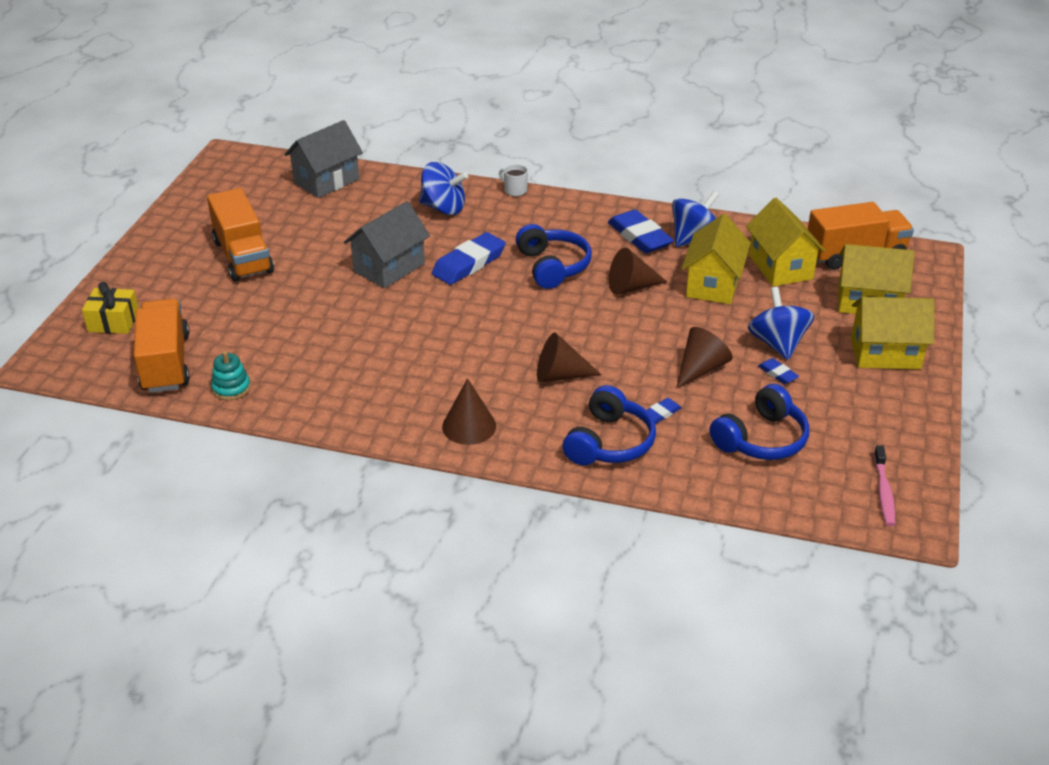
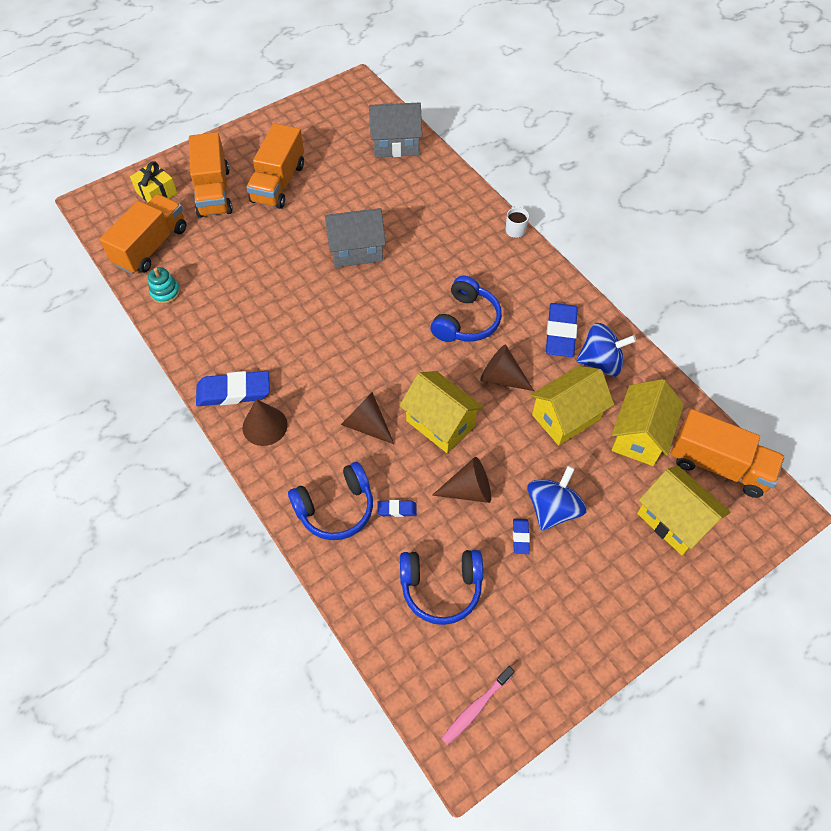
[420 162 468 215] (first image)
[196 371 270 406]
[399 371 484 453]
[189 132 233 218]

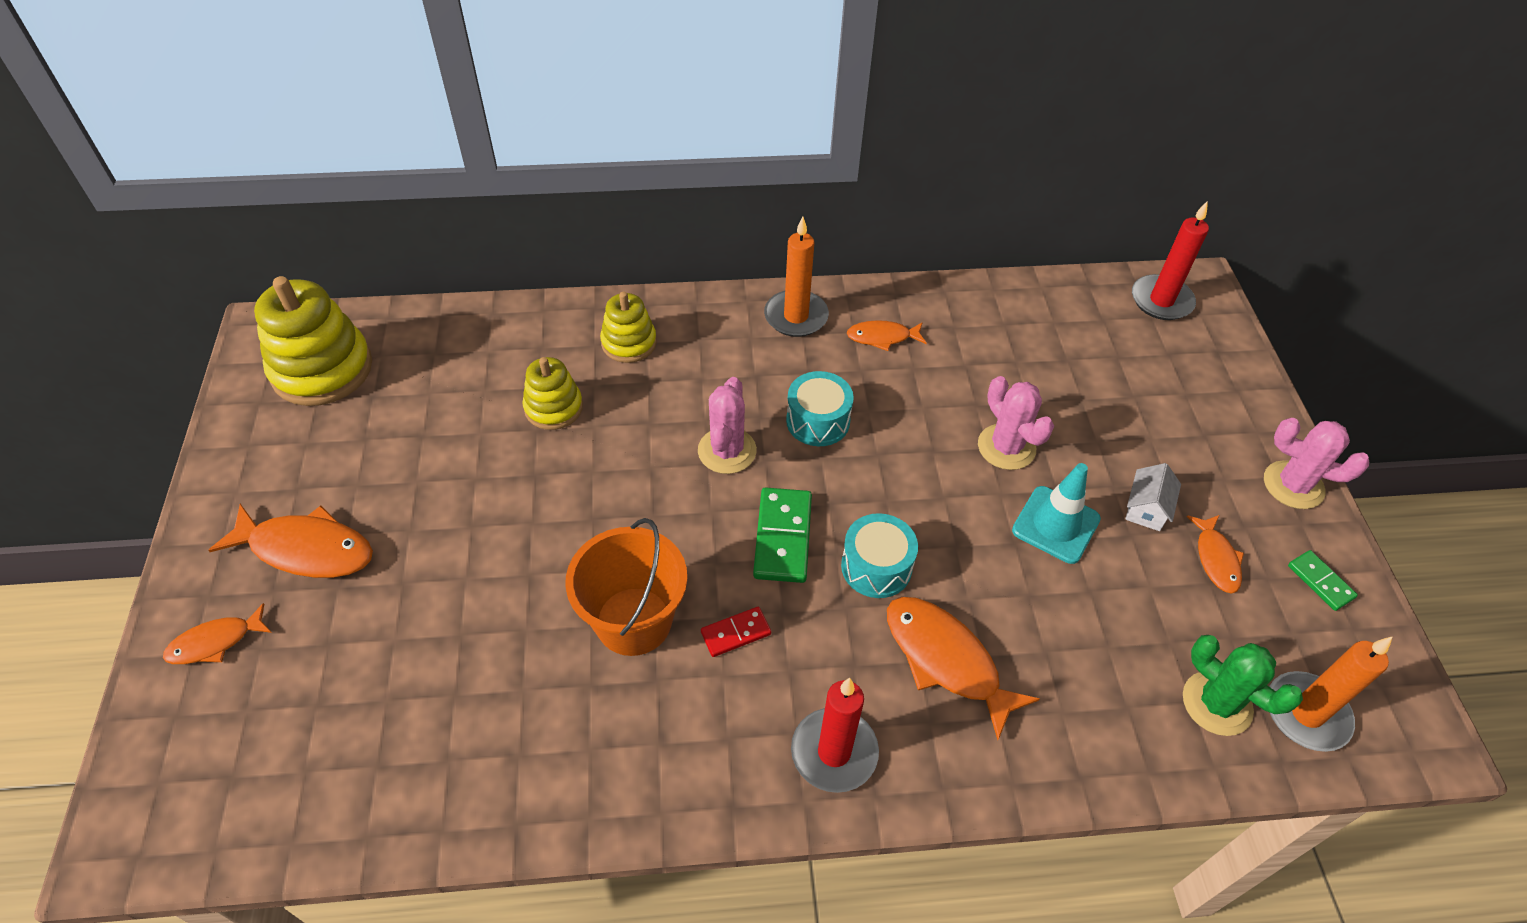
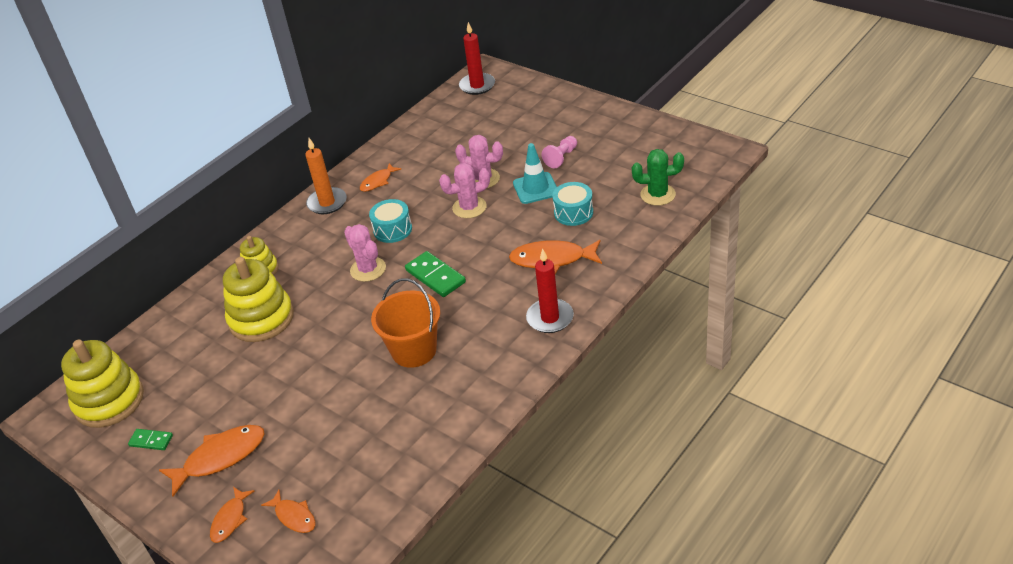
[223 257 294 342]
[701 607 771 657] (first image)
[552 182 593 226]
[542 136 577 169]
[261 490 316 533]
[439 163 490 218]
[1269 636 1393 752] (first image)
[128 429 173 450]

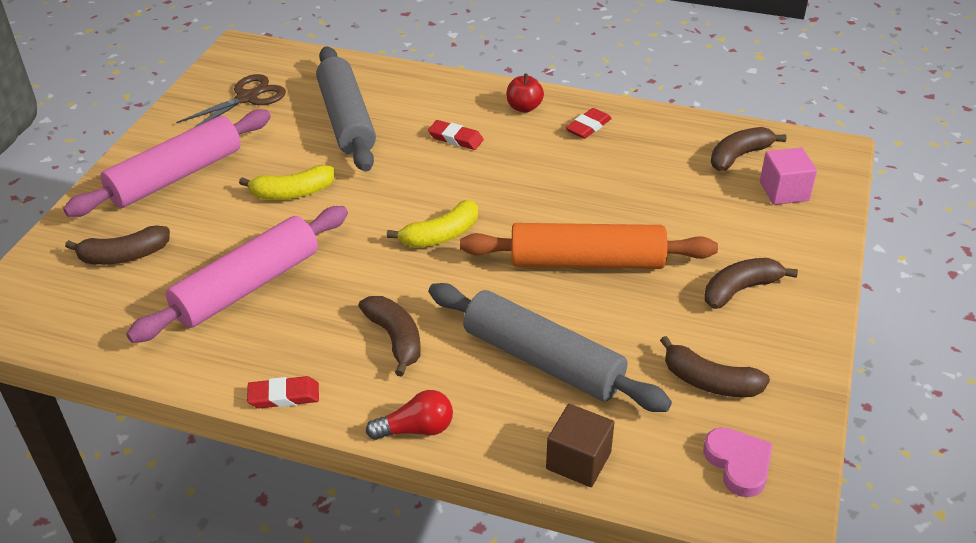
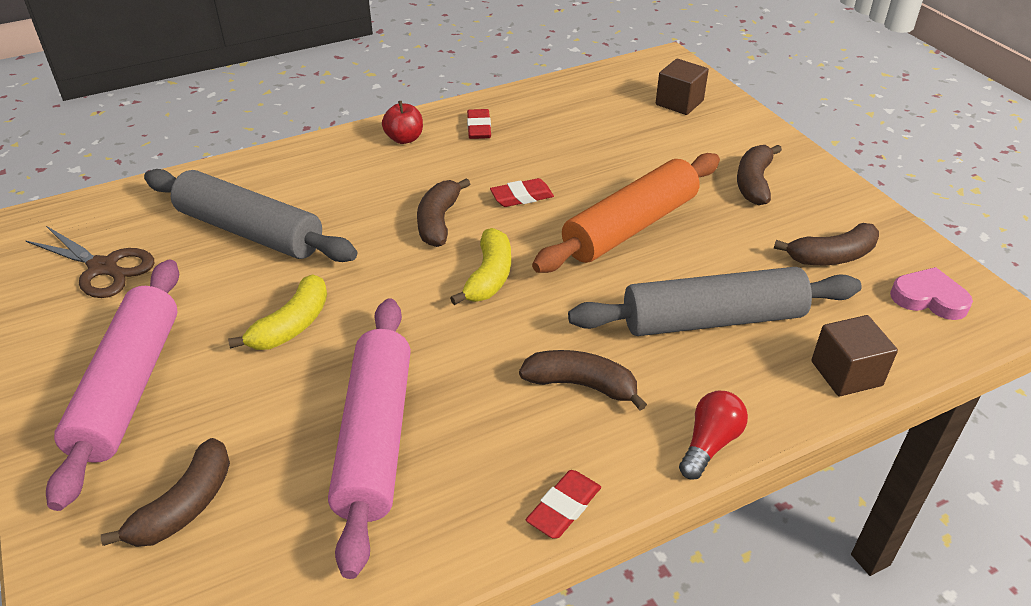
[25 226 154 298]
[490 178 554 207]
[417 178 470 247]
[656 59 709 115]

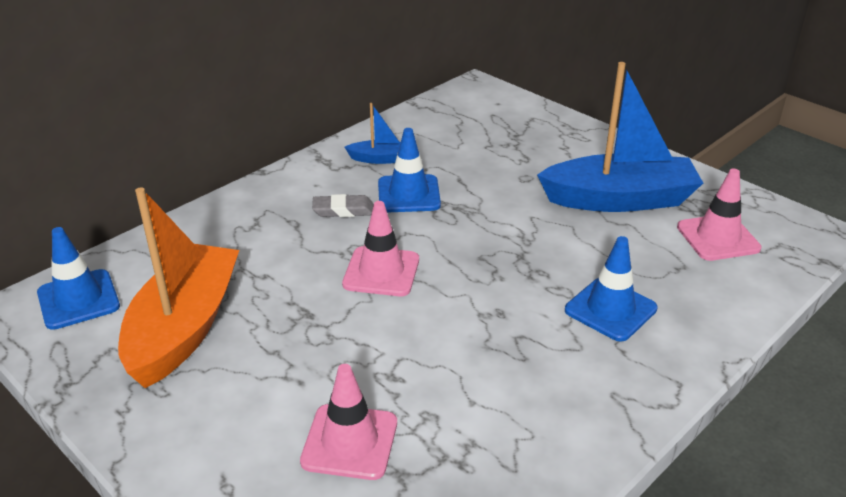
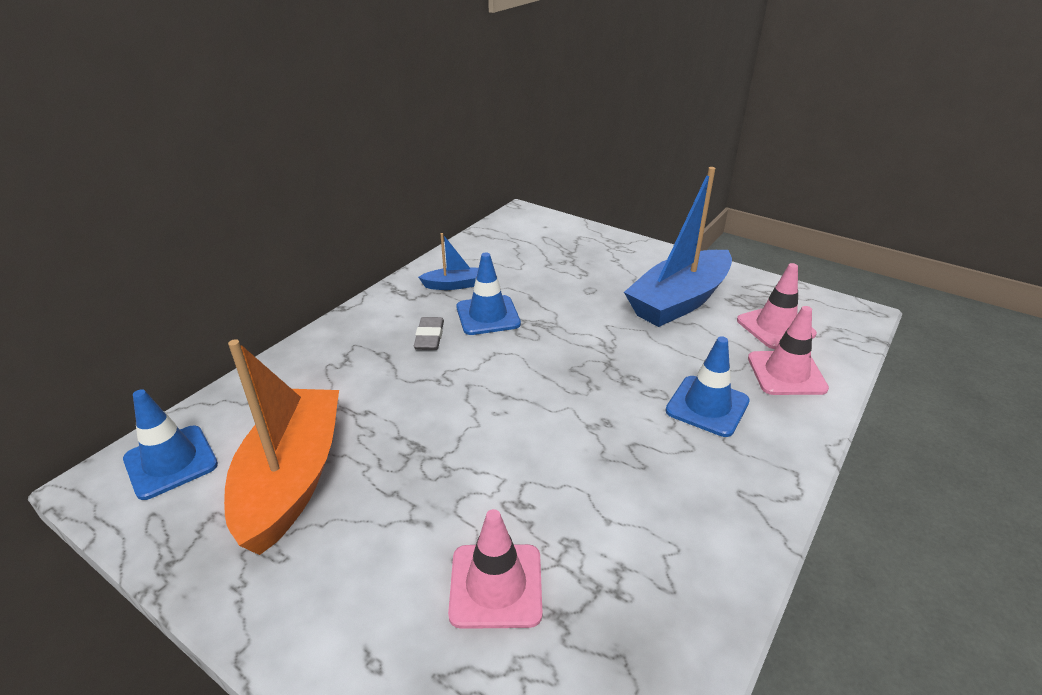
[414 317 444 350]
[748 306 829 395]
[624 167 732 327]

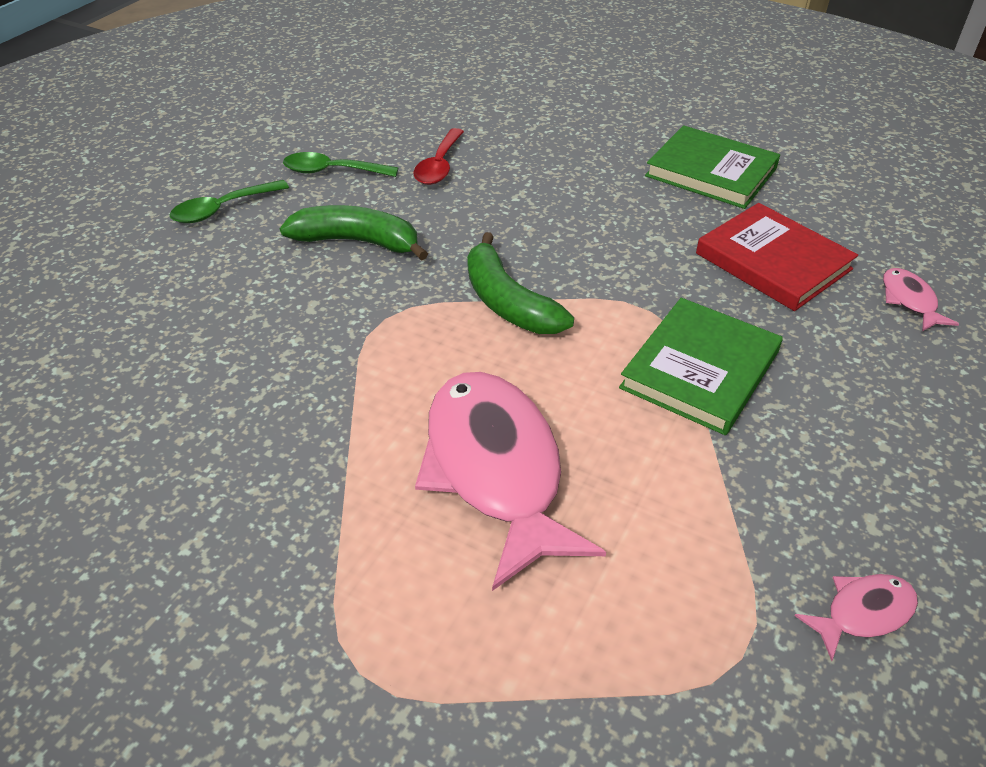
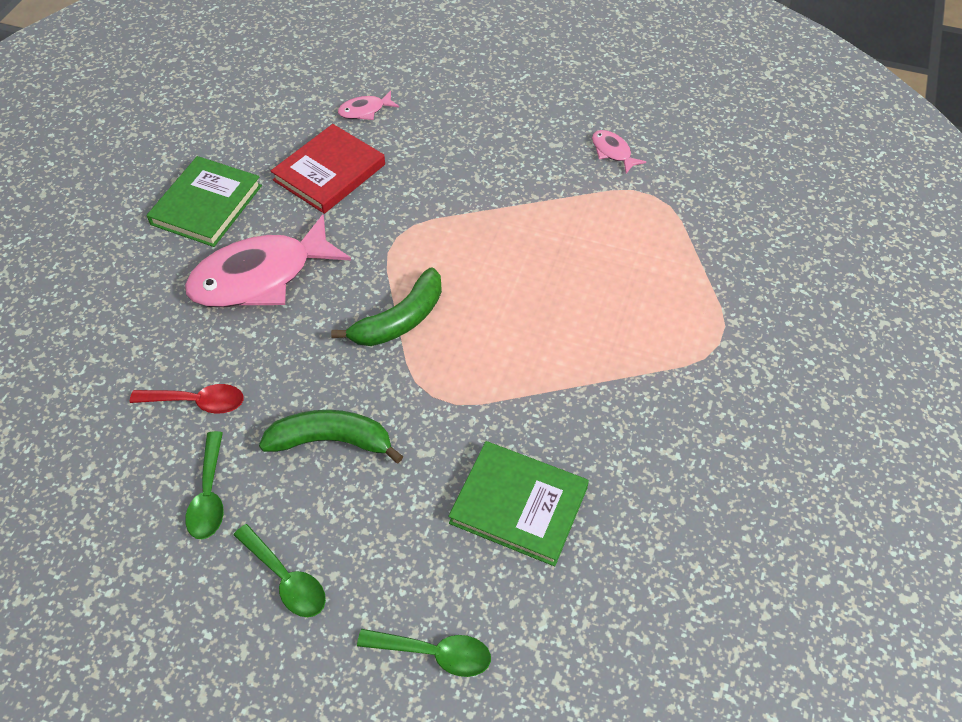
[259 410 403 463]
[185 214 351 307]
[448 441 589 566]
[357 629 491 677]

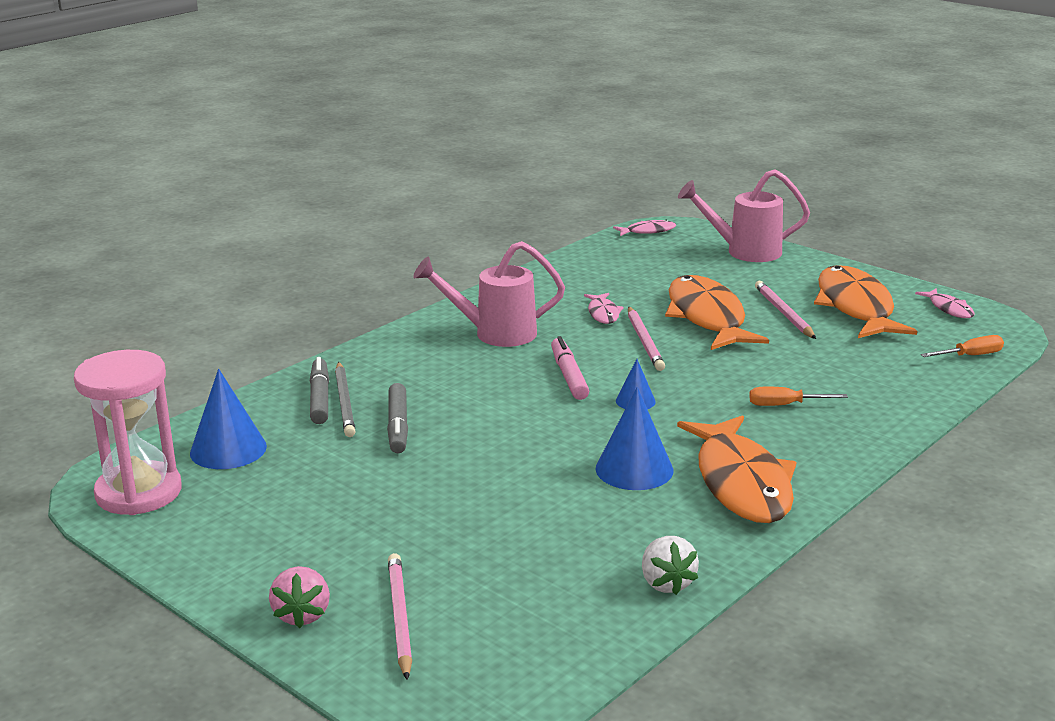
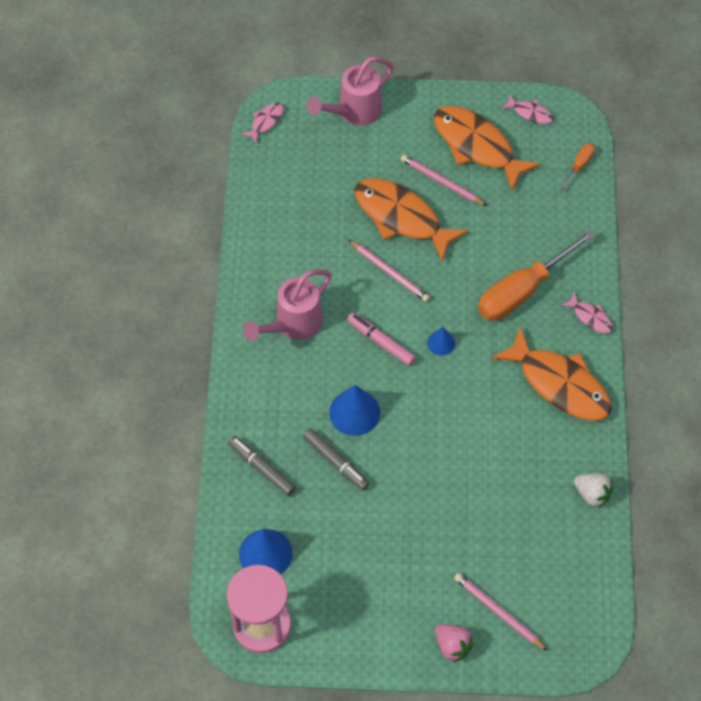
[335 362 356 437] (first image)
[561 293 613 334]
[329 385 380 436]
[478 230 595 321]

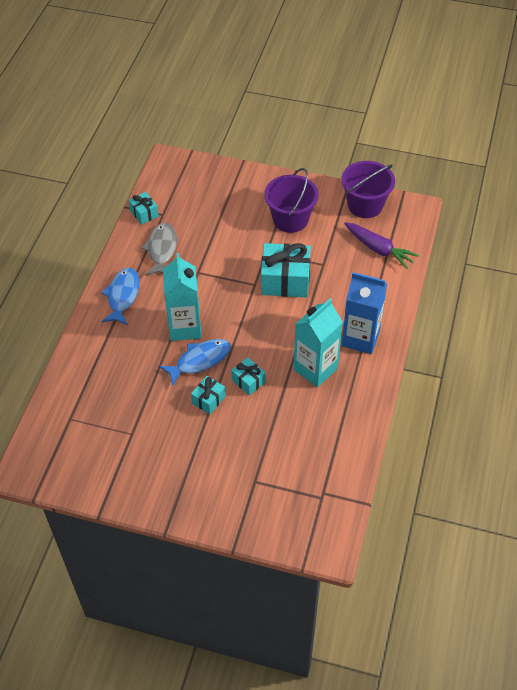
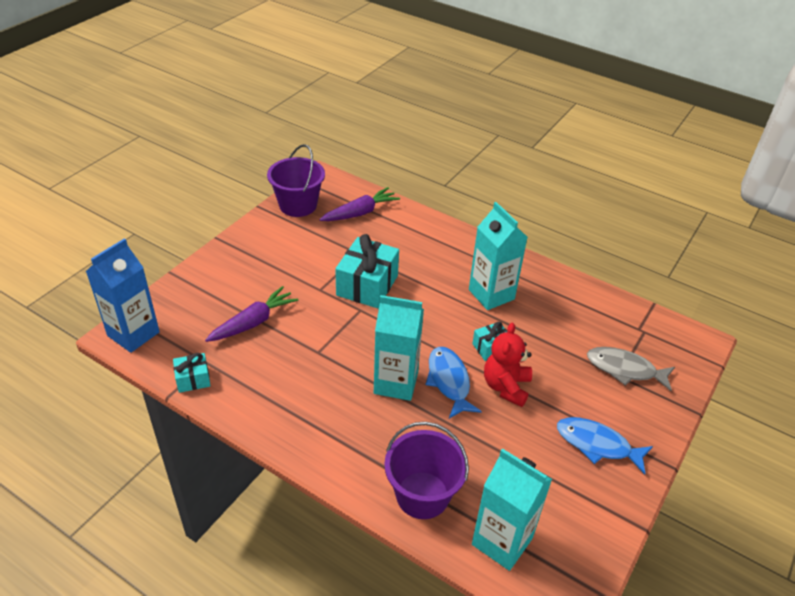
[557 417 653 474]
[587 347 675 391]
[484 323 532 407]
[384 422 469 519]
[86 238 160 353]
[205 286 298 342]
[472 448 552 571]

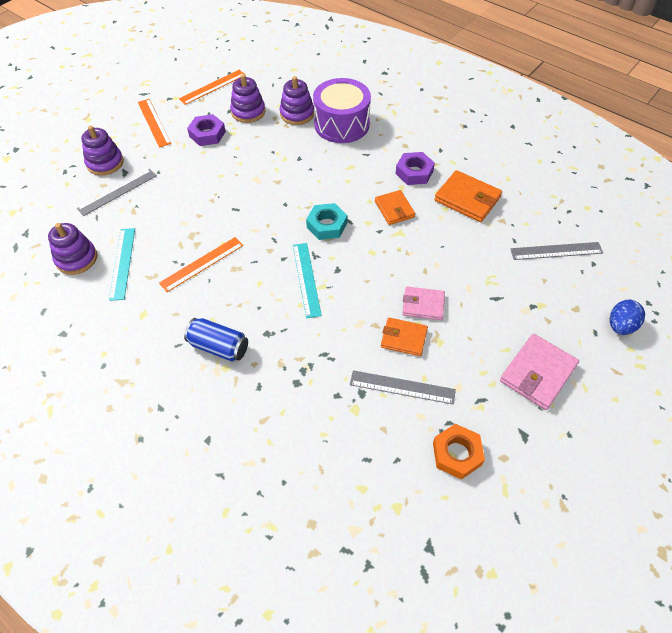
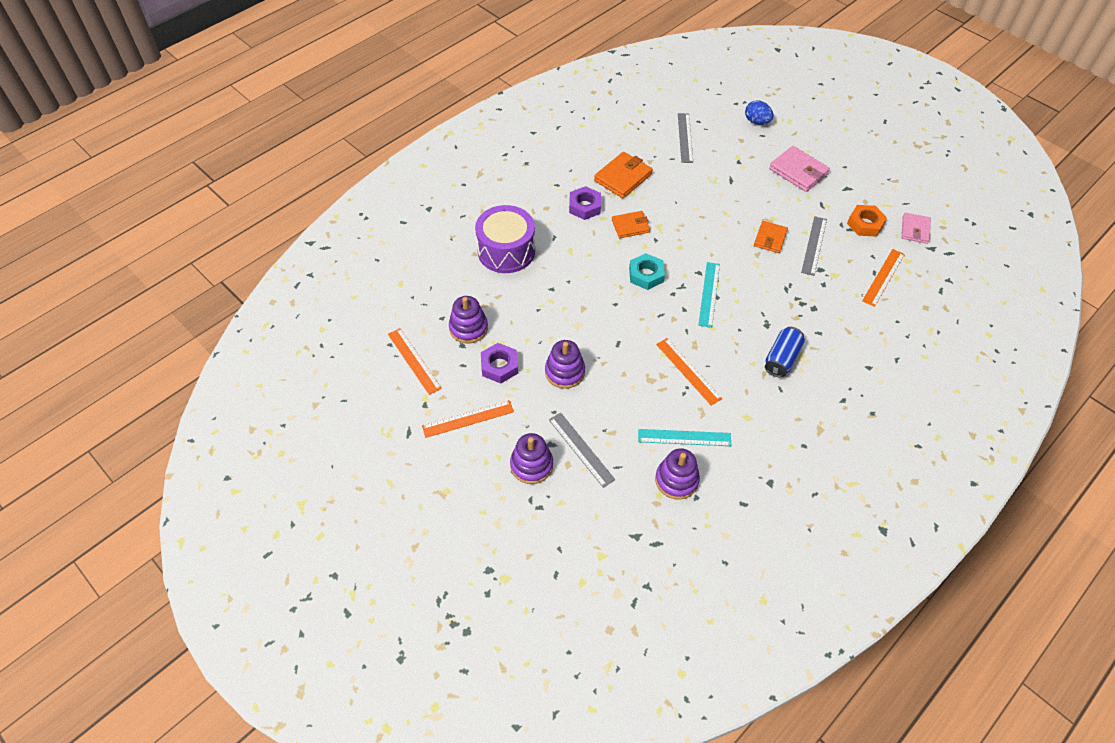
[545 340 585 389]
[698 262 720 328]
[901 213 931 244]
[862 249 905 307]

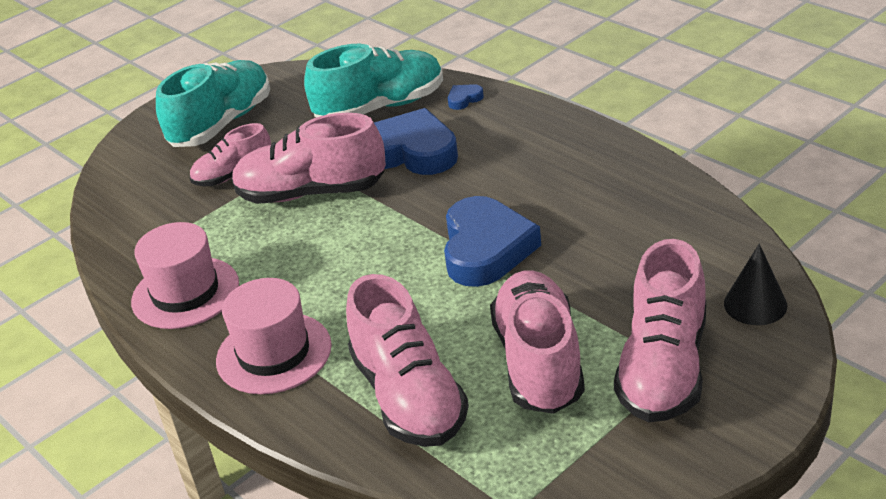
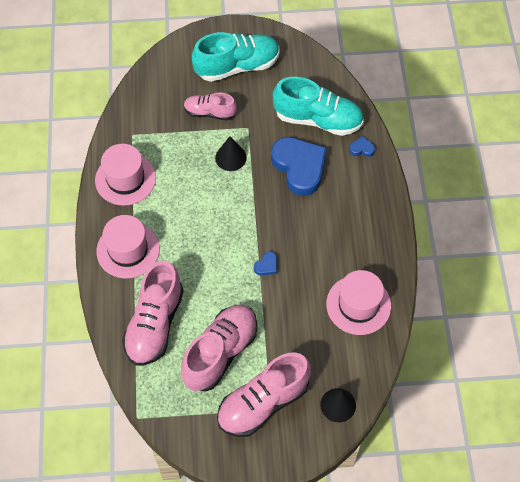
[215 136 247 171]
[254 251 277 276]
[326 270 391 335]

